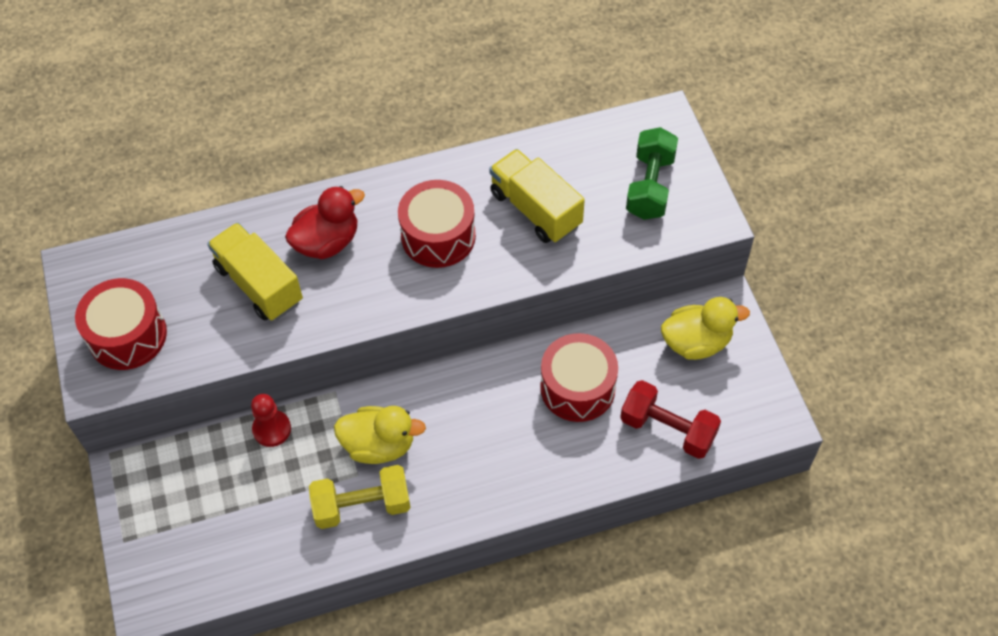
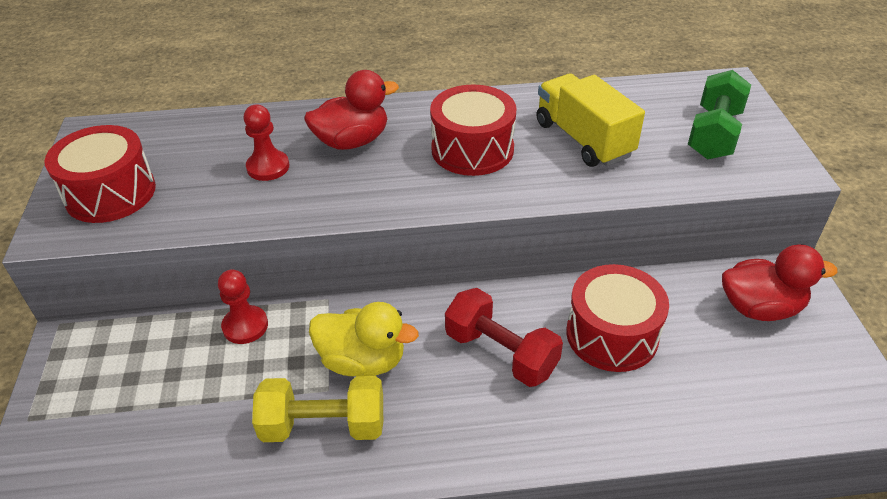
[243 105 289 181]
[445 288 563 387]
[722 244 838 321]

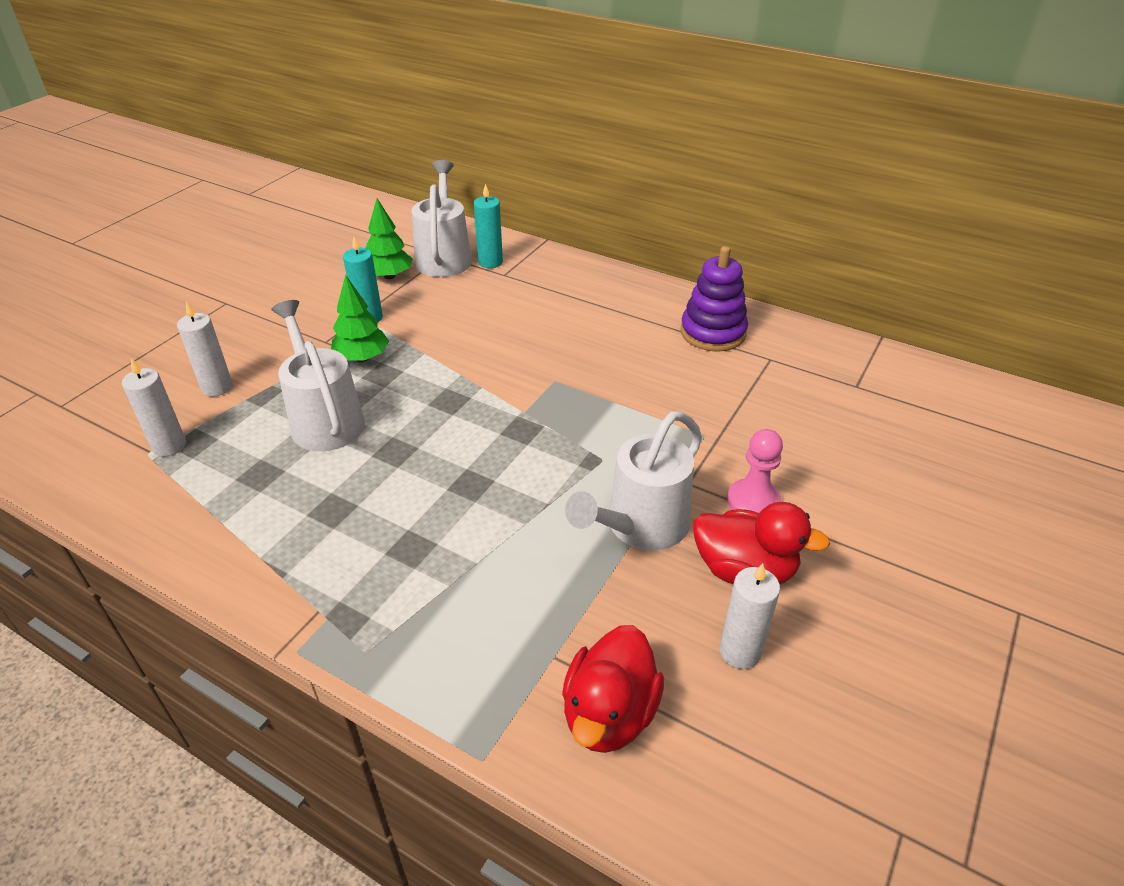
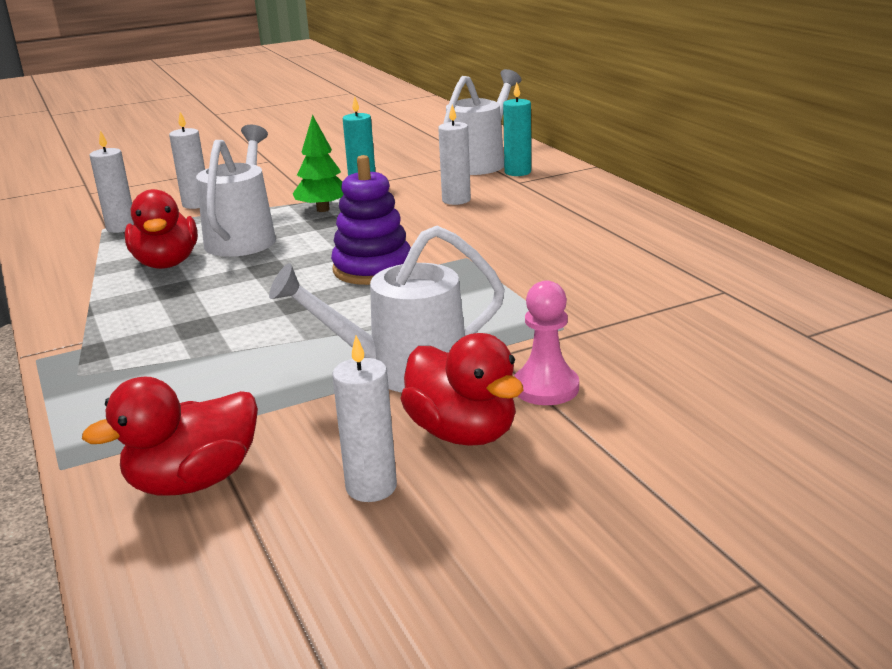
[365 198 413 279] (first image)
[331 155 411 285]
[125 189 198 269]
[438 105 471 205]

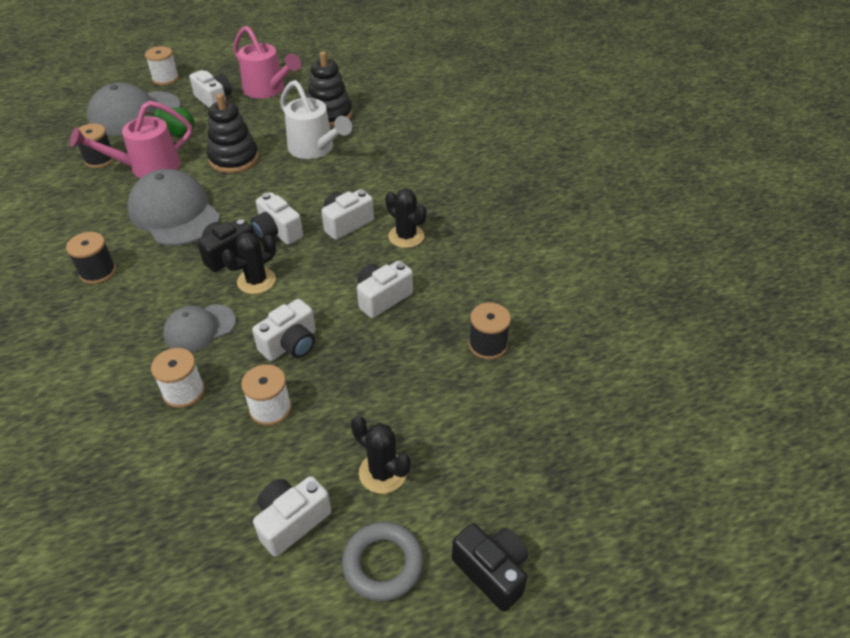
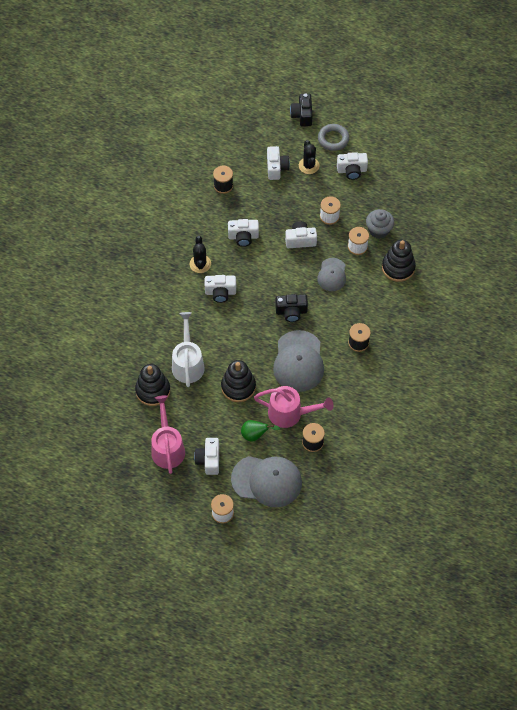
[317 258 346 291]
[222 232 276 294] (first image)
[267 146 290 180]
[366 209 394 239]
[382 240 416 282]

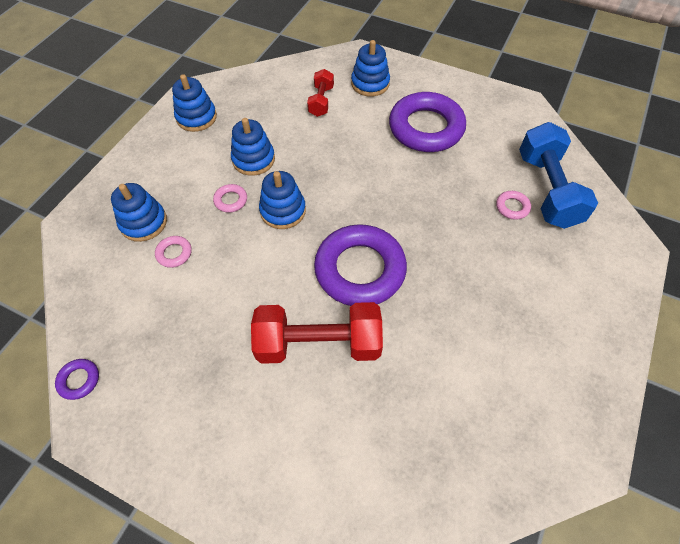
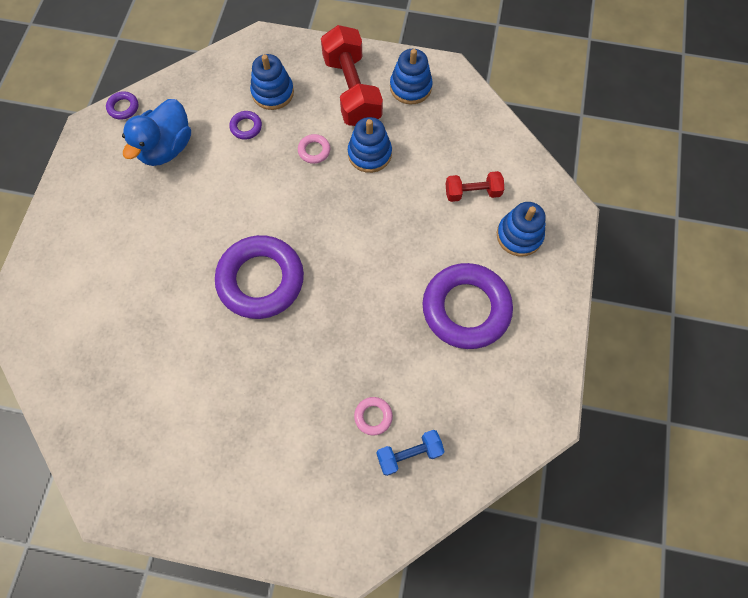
[229 111 262 140]
[321 25 383 126]
[259 171 306 229] (first image)
[376 430 445 476]
[122 99 191 166]

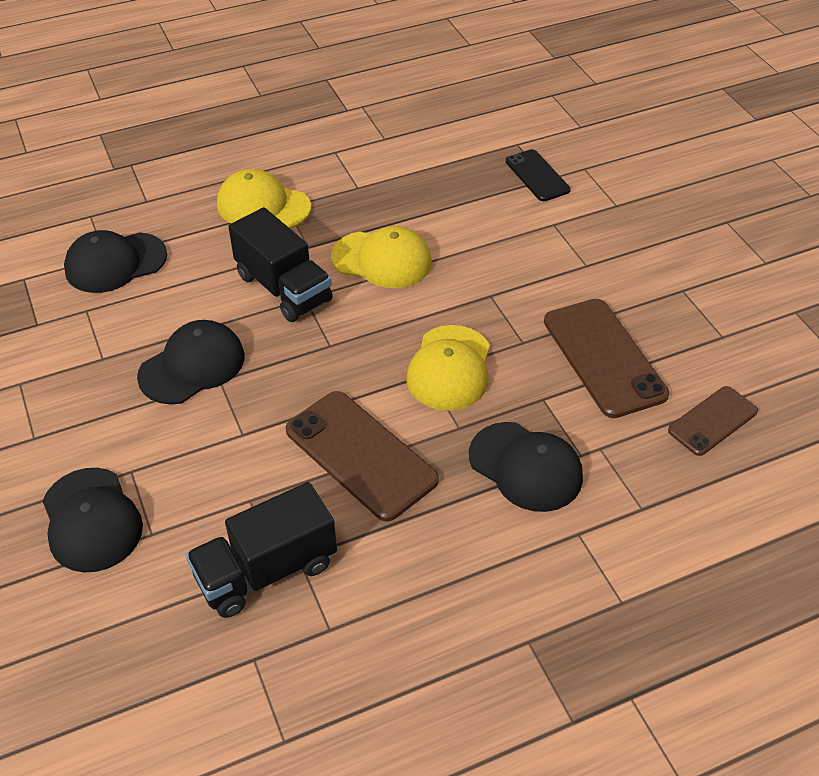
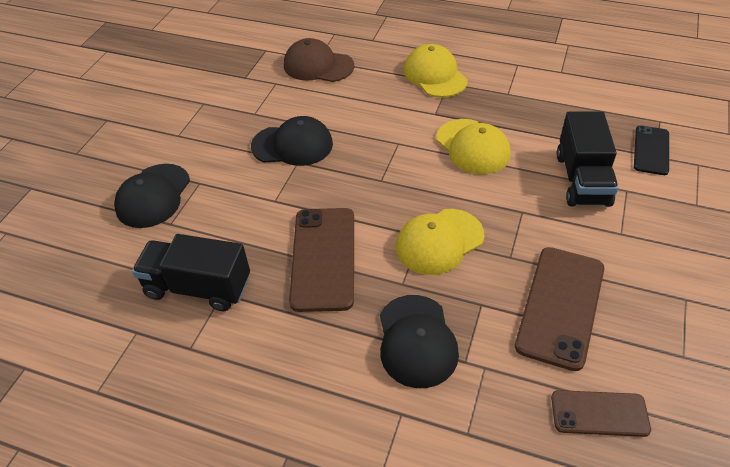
[284 38 354 82]
[557 111 618 207]

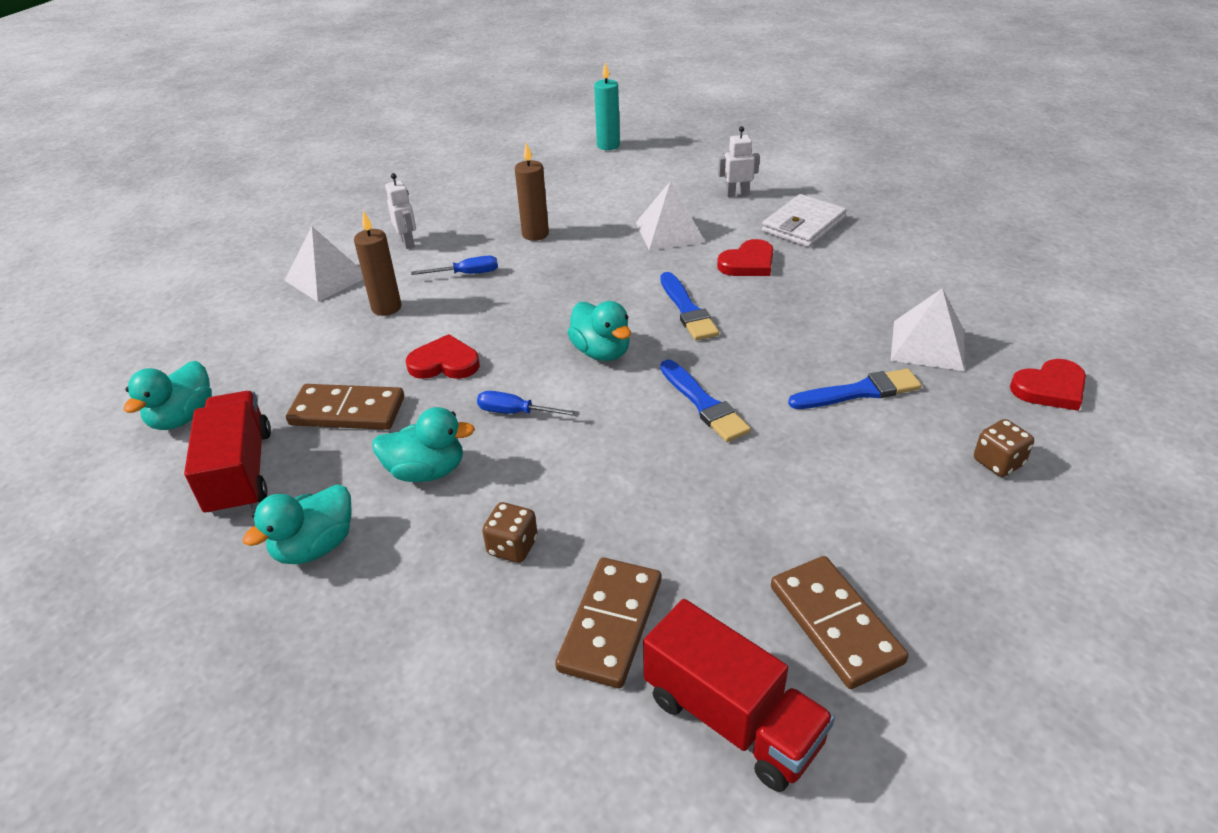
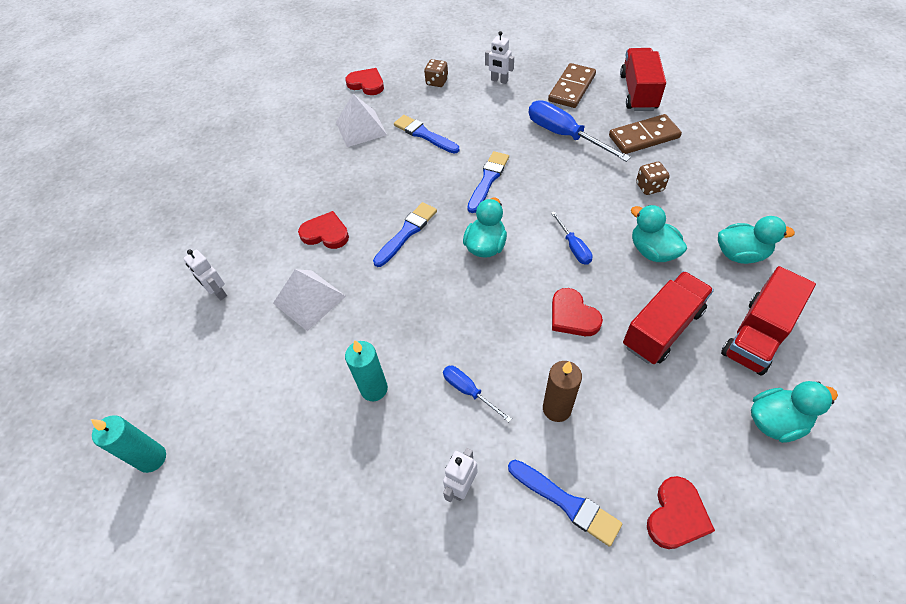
[508 460 622 547]
[623 271 714 364]
[345 340 388 401]
[762 194 847 247] (first image)
[485 31 514 84]
[529 100 631 162]
[647 476 715 549]

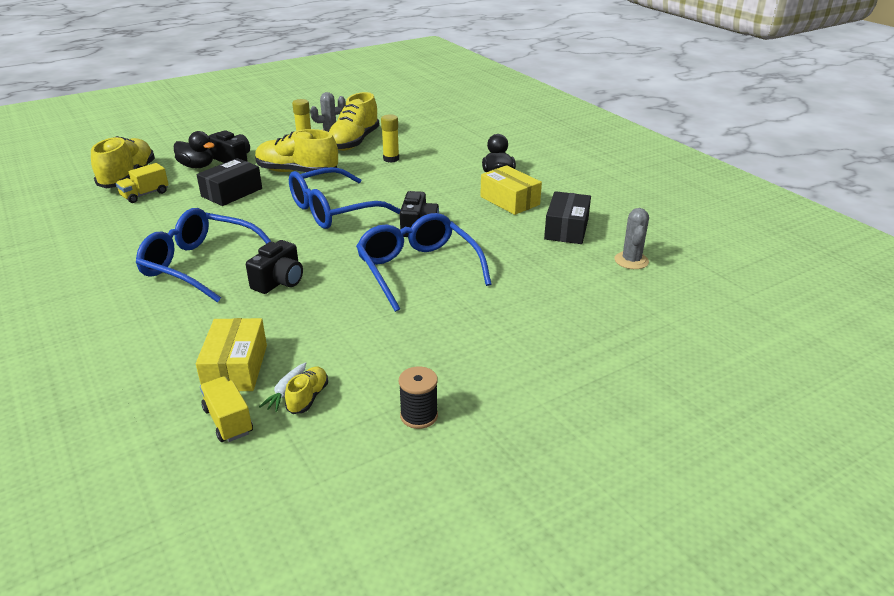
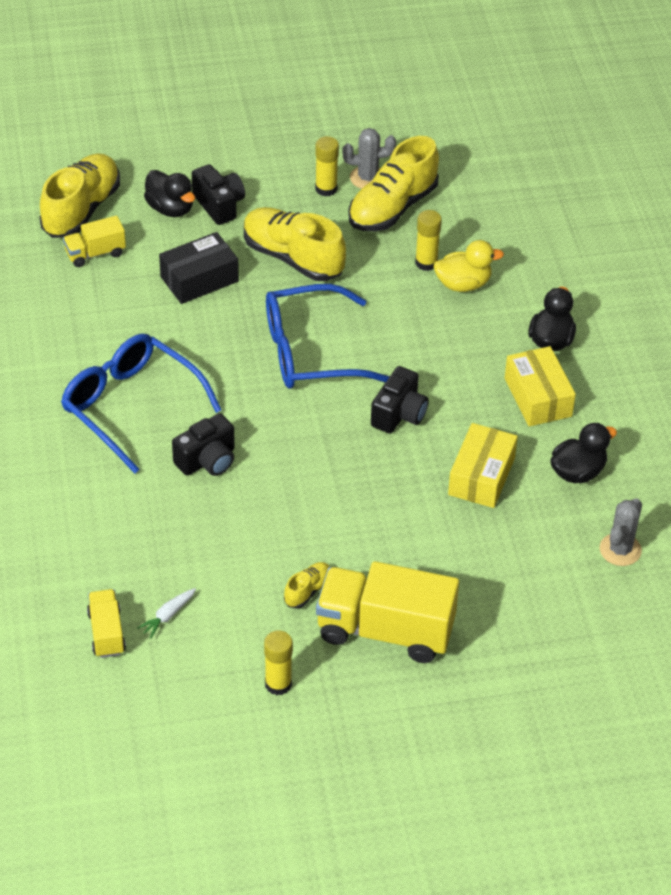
[448 423 518 508]
[284 562 330 609]
[356 213 492 312] (first image)
[264 630 293 695]
[550 423 617 483]
[316 561 459 663]
[434 240 504 292]

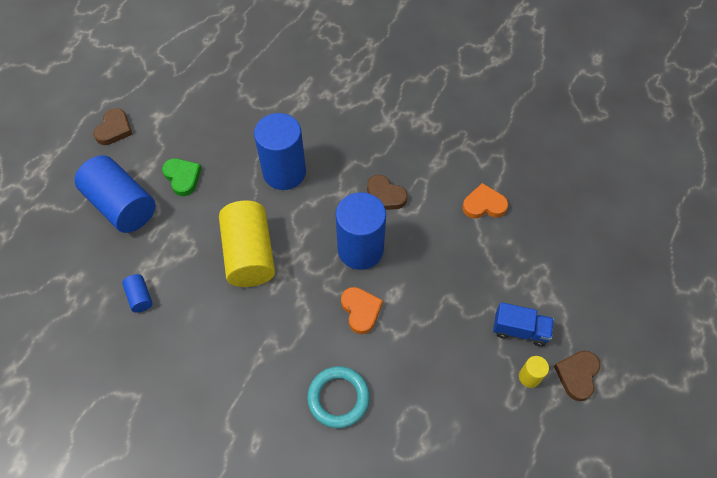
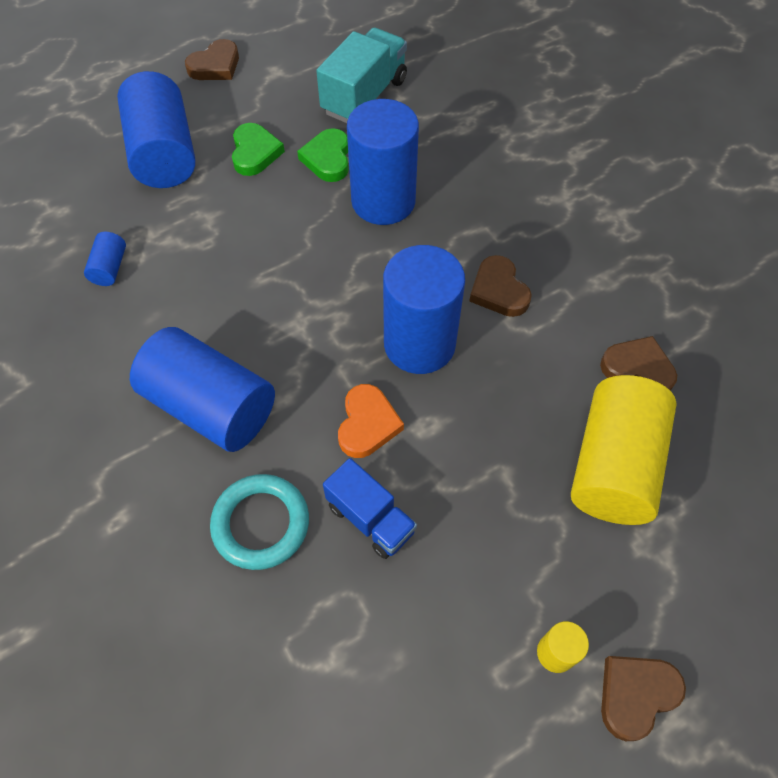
[571 375 677 525]
[600 336 677 391]
[323 458 417 559]
[130 327 275 452]
[297 128 349 182]
[316 28 407 123]

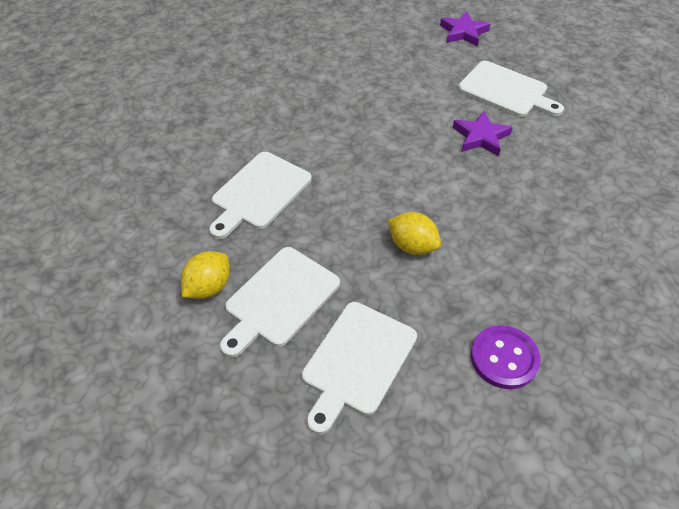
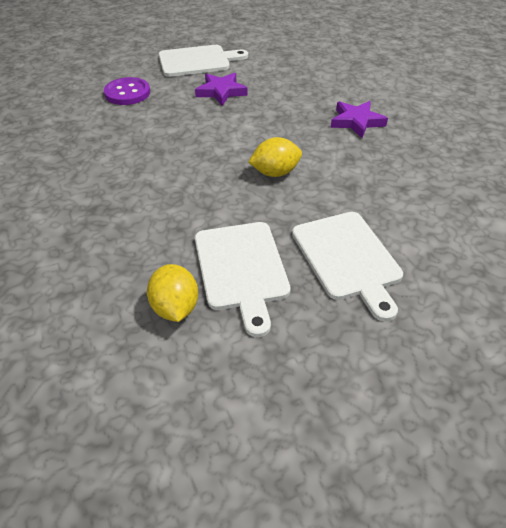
[209 152 312 239] (first image)
[331 101 388 138]
[104 77 150 105]

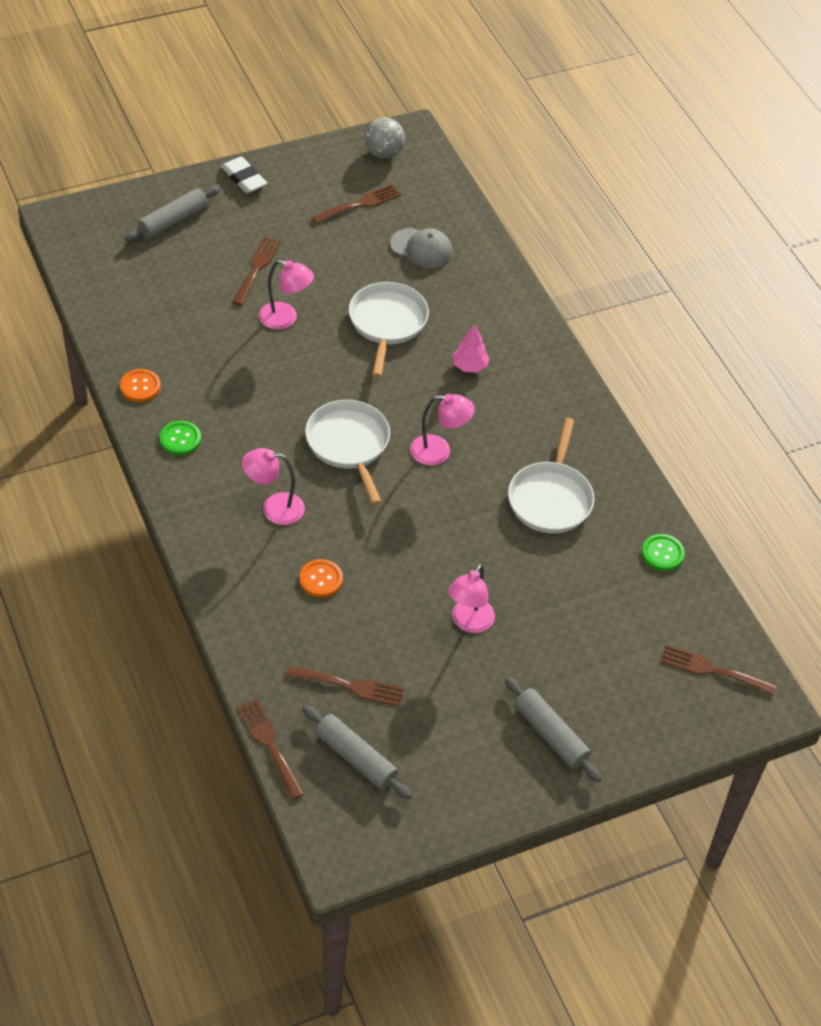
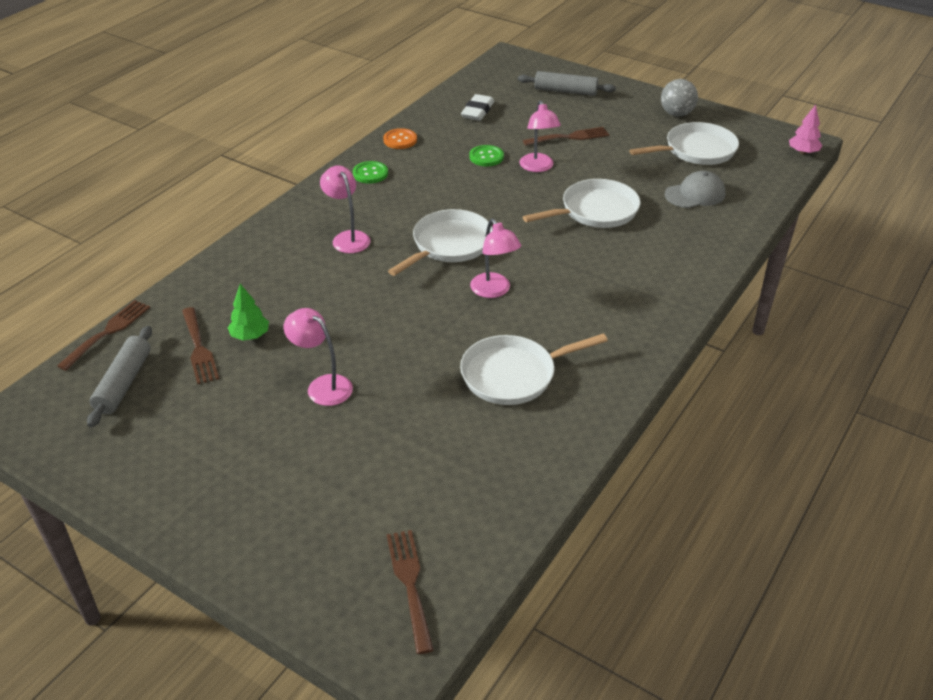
[461 94 494 121]
[300 559 343 597] (first image)
[629 122 739 165]
[661 79 698 116]
[665 171 726 208]
[284 308 353 406]
[789 105 822 155]
[505 677 602 782] (first image)
[469 145 504 166]
[228 284 269 341]

